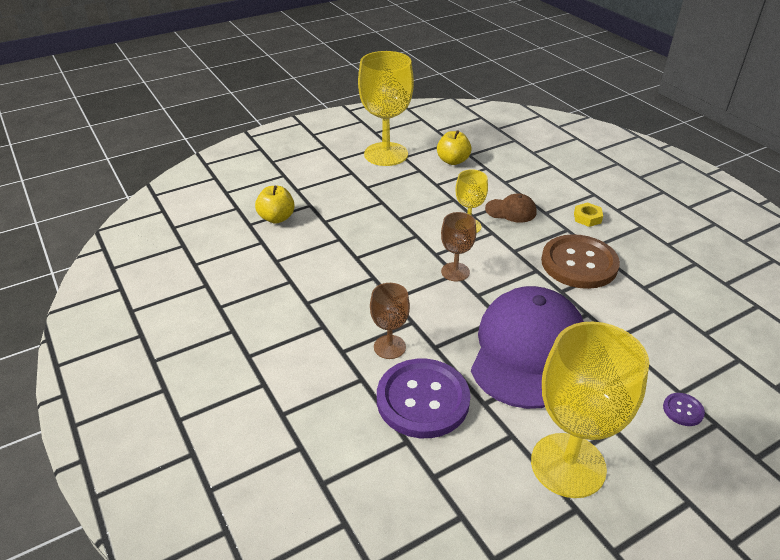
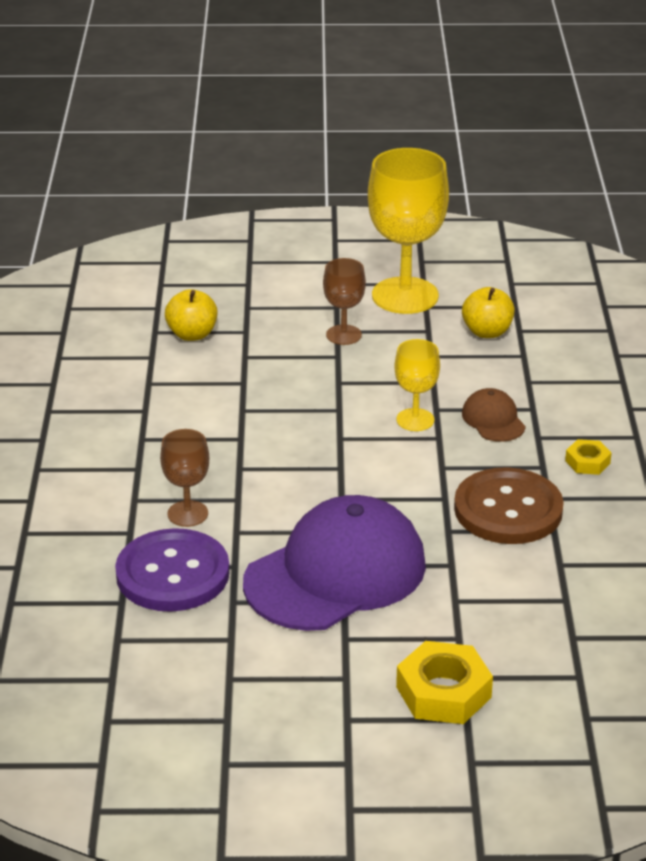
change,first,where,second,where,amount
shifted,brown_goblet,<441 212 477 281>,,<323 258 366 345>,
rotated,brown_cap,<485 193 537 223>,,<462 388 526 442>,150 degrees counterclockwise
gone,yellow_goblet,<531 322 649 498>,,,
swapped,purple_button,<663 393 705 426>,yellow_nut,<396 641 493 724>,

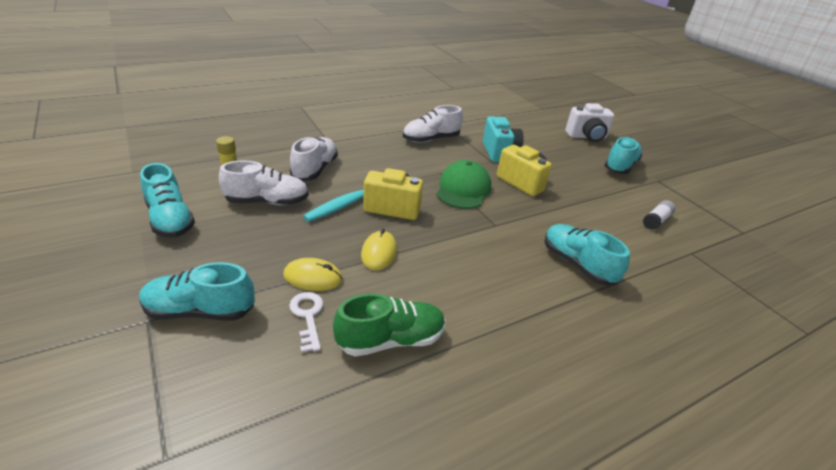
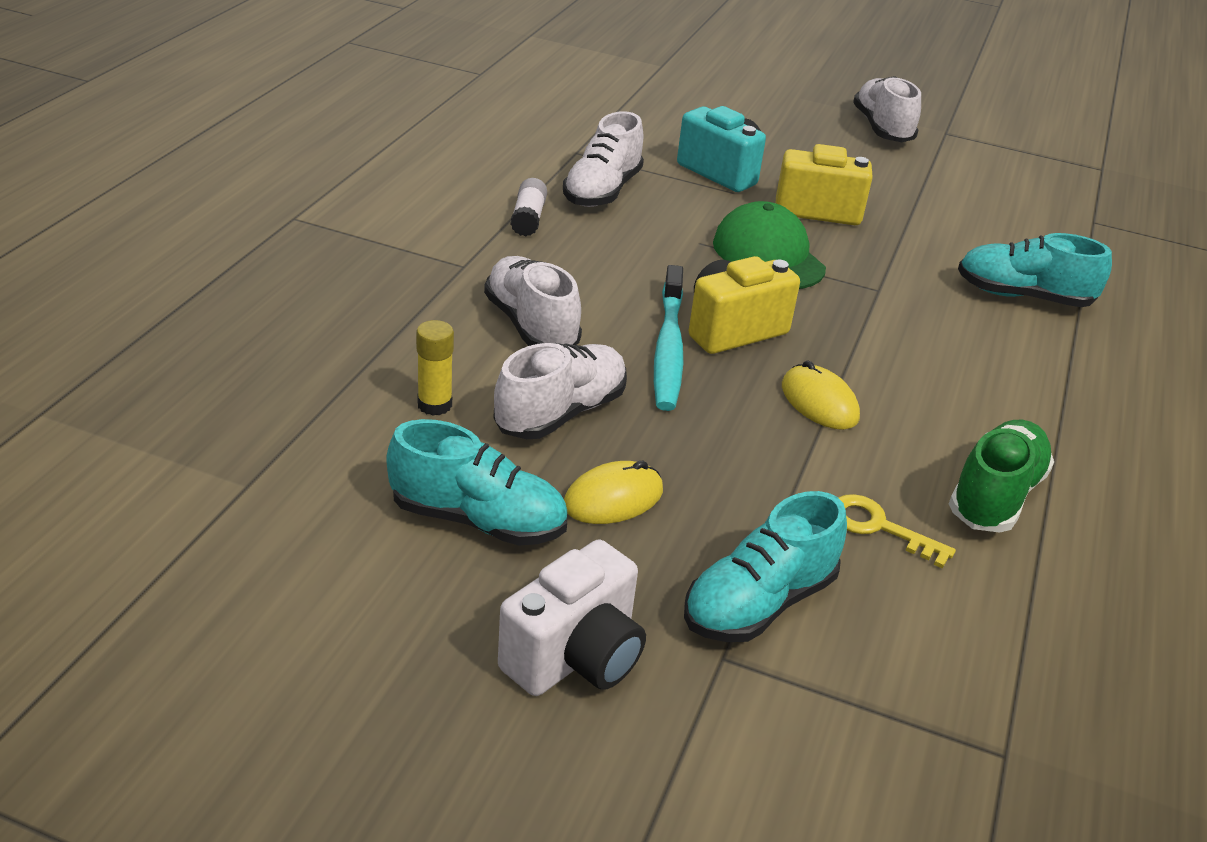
change,first,where,second,where,amount
shifted,yellow_mouse,<283 258 343 291>,,<564 461 663 524>,
repainted,white_key,<289 292 324 353>,yellow_key,<838 494 956 569>,
shifted,white_camera,<565 103 614 142>,,<498 539 646 696>,
repainted,turquoise_shoe,<604 137 642 174>,white_shoe,<853 76 921 142>,
shifted,white_glue_stick,<643 200 676 230>,,<510 178 547 237>,

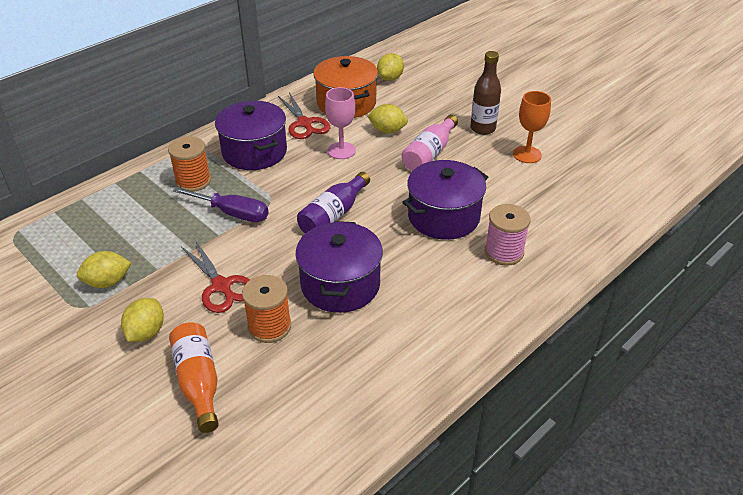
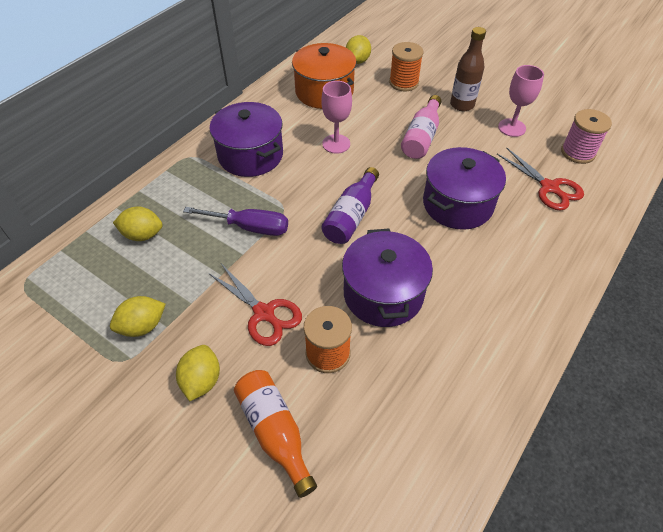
change,first,where,second,where,amount
shifted,orange_spool,<168 136 211 192>,,<389 42 424 91>,
shifted,red_scissors,<278 93 330 139>,,<497 148 584 211>,
shifted,yellow_lemon,<367 104 408 134>,,<113 206 163 241>,
shifted,pink_spool,<485 204 531 266>,,<561 109 612 164>,
repainted,orange_goblet,<513 91 551 163>,pink_goblet,<498 65 544 137>,

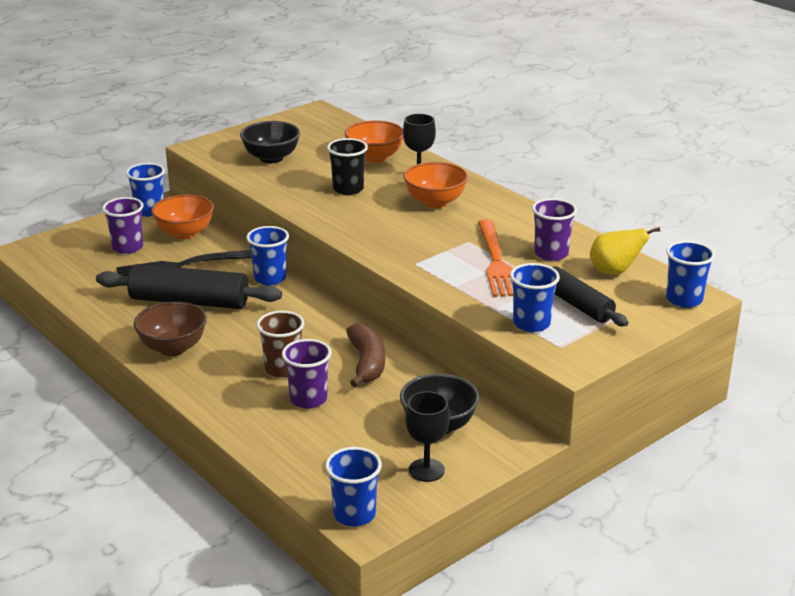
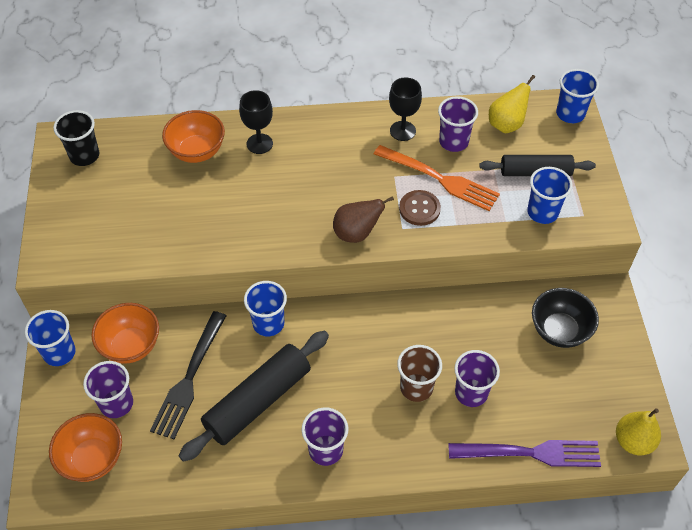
change,first,where,second,where,amount
swapped,brown_bowl,<134 301 207 356>,purple_cup,<302 407 349 466>,
gone,black_bowl,<240 121 300 163>,,,
swapped,blue_cup,<325 447 382 527>,yellow_pear,<616 408 661 455>,
shifted,black_cup,<327 138 368 195>,,<54 110 100 166>,
gone,brown_banana,<346 323 385 387>,,,
shifted,orange_bowl,<403 162 468 208>,,<49 413 122 482>,
shifted,black_goblet,<405 391 450 482>,,<389 77 422 141>,
new,,,brown_pear,<333 196 394 243>,
new,,,brown_button,<399 190 441 226>,
new,,,purple_fork,<448 440 601 467>,

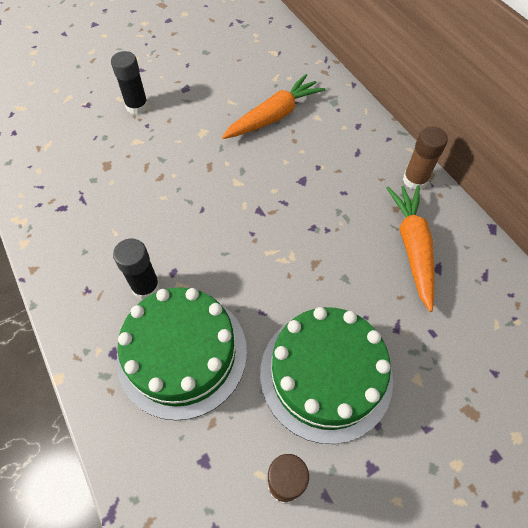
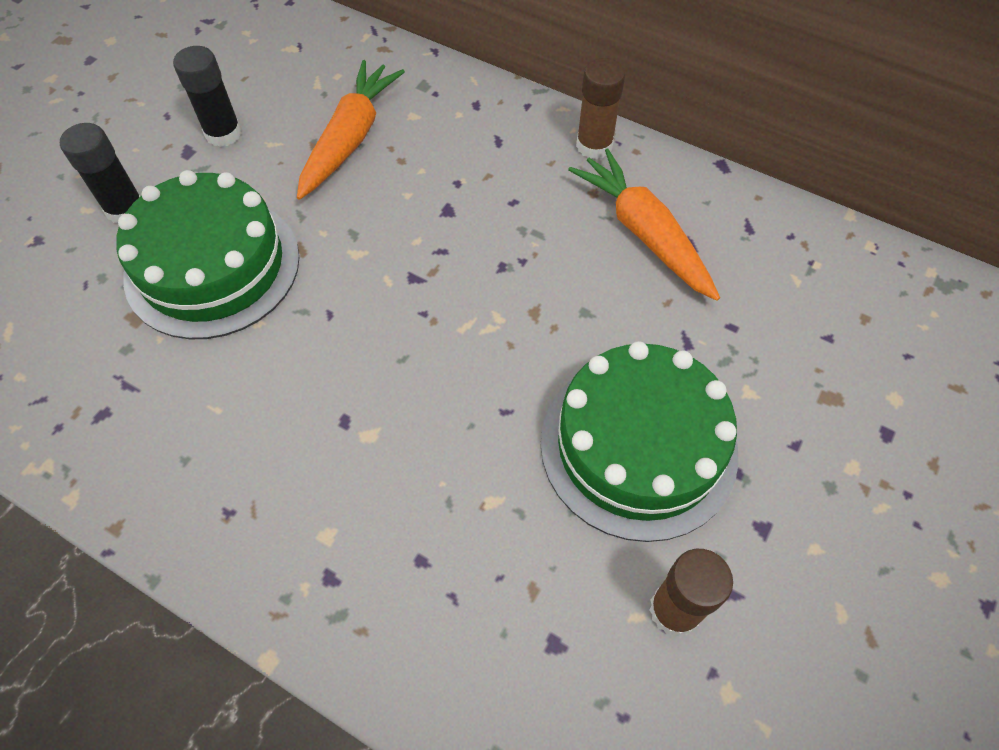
change,first,where,second,where,amount
shifted,black_glue_stick,<113 239 160 300>,,<173 46 242 147>,
shifted,green_cake,<117 287 247 420>,,<116 170 299 339>,

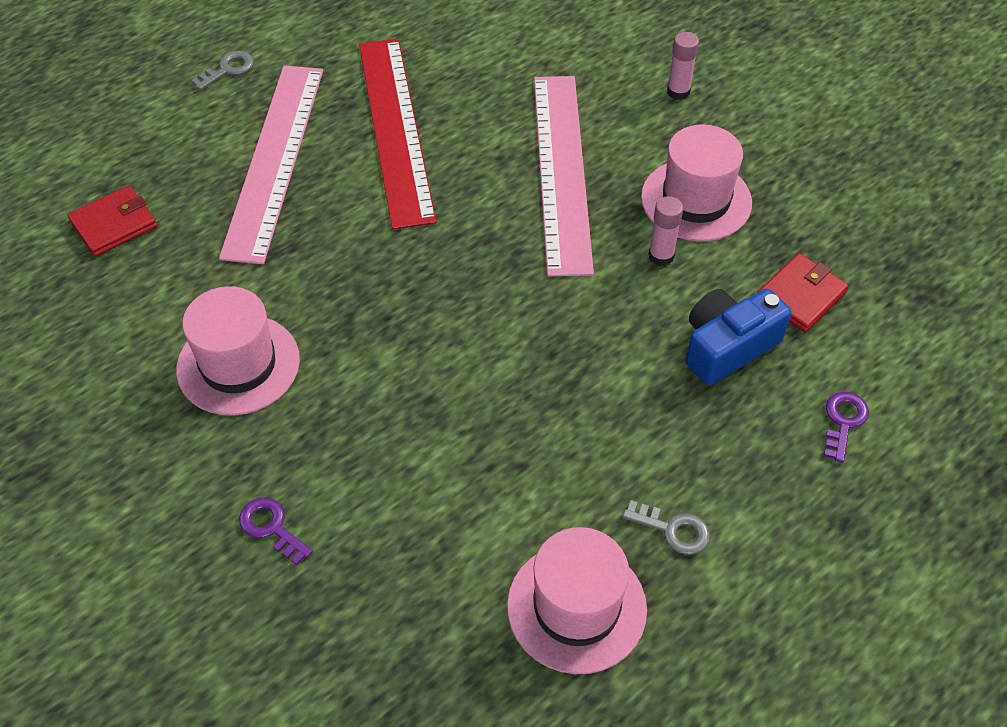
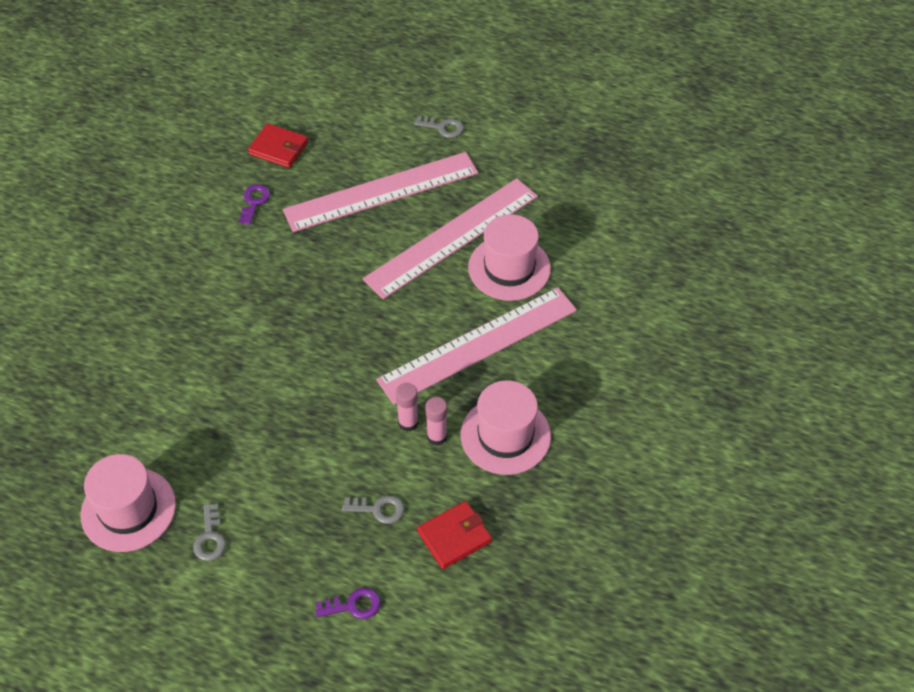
change,first,where,second,where,amount
shifted,pink_hat,<176 286 300 416>,,<468 214 551 301>,
shifted,purple_key,<239 498 313 565>,,<239 184 270 225>,
repainted,red_ruler,<359 39 437 229>,pink_ruler,<363 178 538 299>,
shifted,pink_glue_stick,<667 32 699 100>,,<396 383 418 431>,
swapped,blue_camera,<686 289 791 386>,grey_key,<342 495 404 524>,
rotated,red_wallet,<757 253 849 332>,,<417 501 492 569>,45 degrees counterclockwise

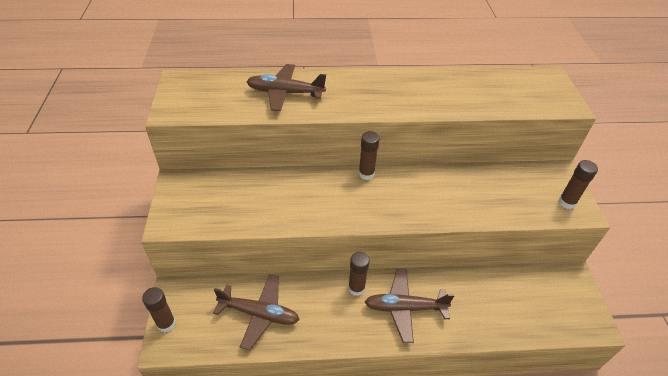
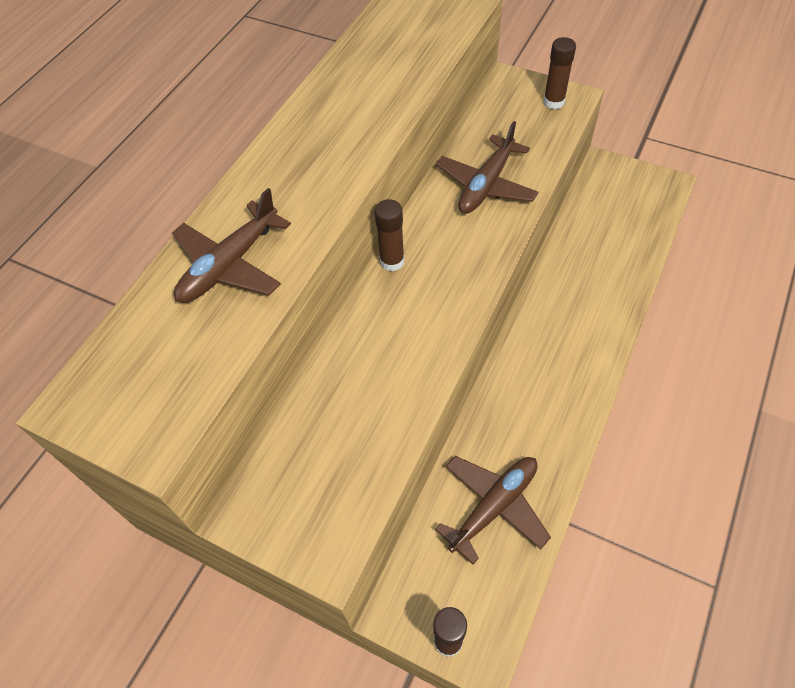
change,first,where,second,where,amount
gone,brown_glue_stick,<348 252 370 296>,,,
shifted,brown_plane,<365 269 454 343>,,<436 121 539 214>,

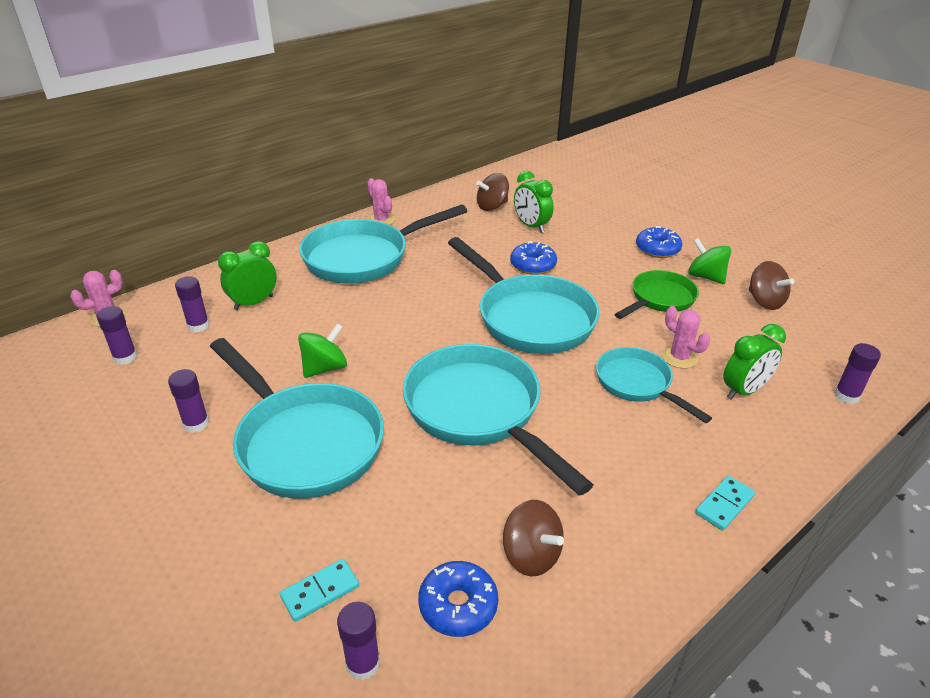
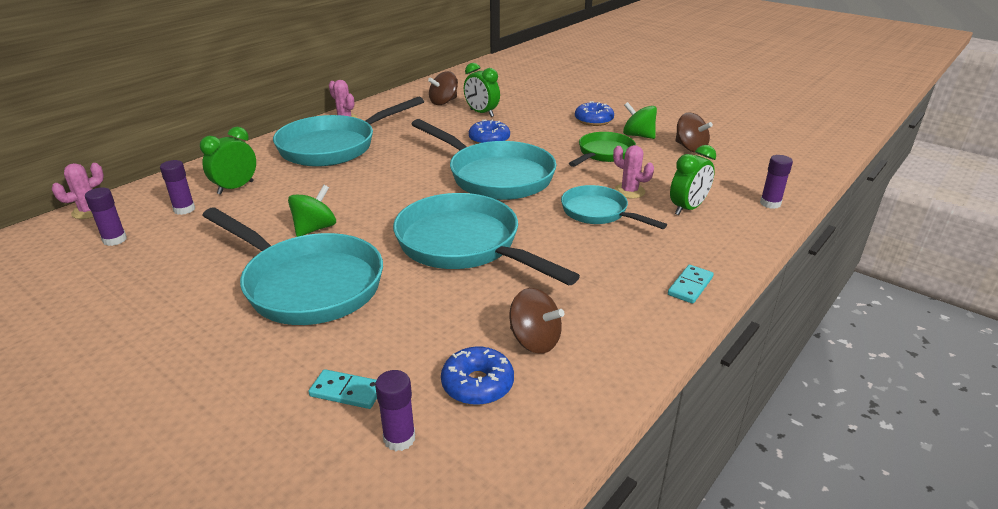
change,first,where,second,where,amount
gone,purple_glue_stick,<168 369 209 433>,,,
rotated,turquoise_domino,<280 559 359 622>,,<309 369 377 409>,60 degrees clockwise

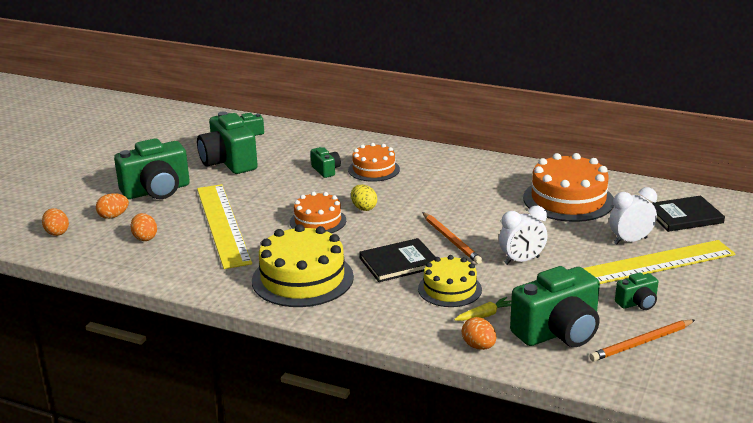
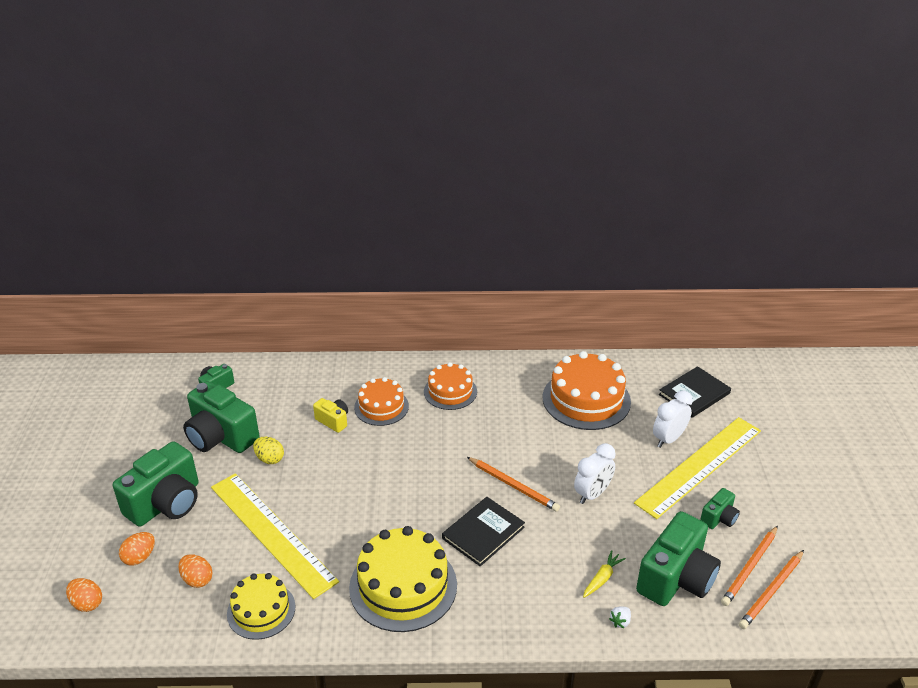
change,first,where,second,where,amount
shifted,orange_cake,<290 192 346 233>,,<424 362 477 410>,
repainted,green_camera,<311 147 341 178>,yellow_camera,<313 398 348 433>,
shifted,yellow_egg,<351 184 377 211>,,<253 437 284 464>,
shifted,yellow_cake,<418 255 482 307>,,<227 573 295 640>,
swapped,orange_egg,<462 317 496 350>,white_strawberry,<609 606 631 628>,
new,,,orange_pencil,<739 550 804 629>,

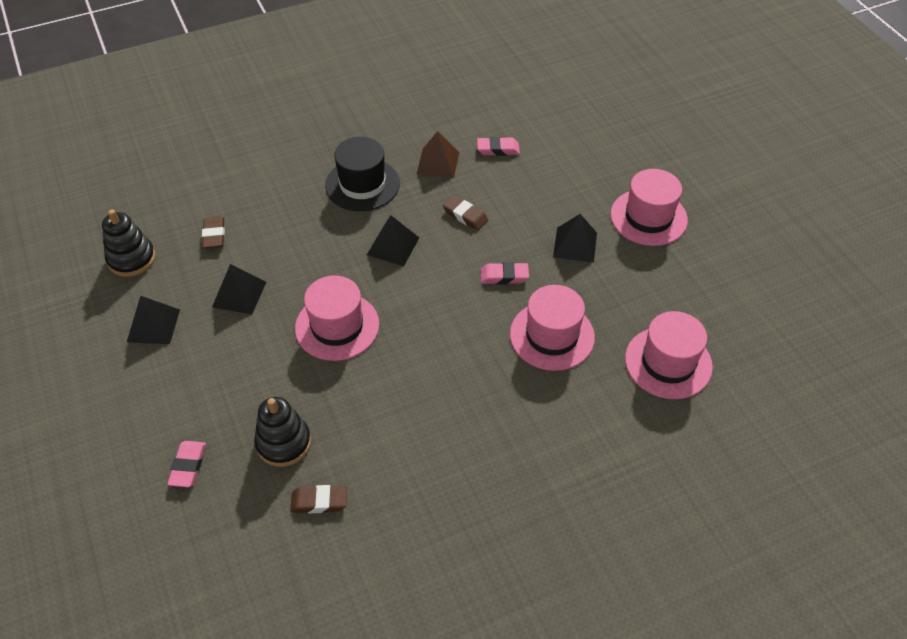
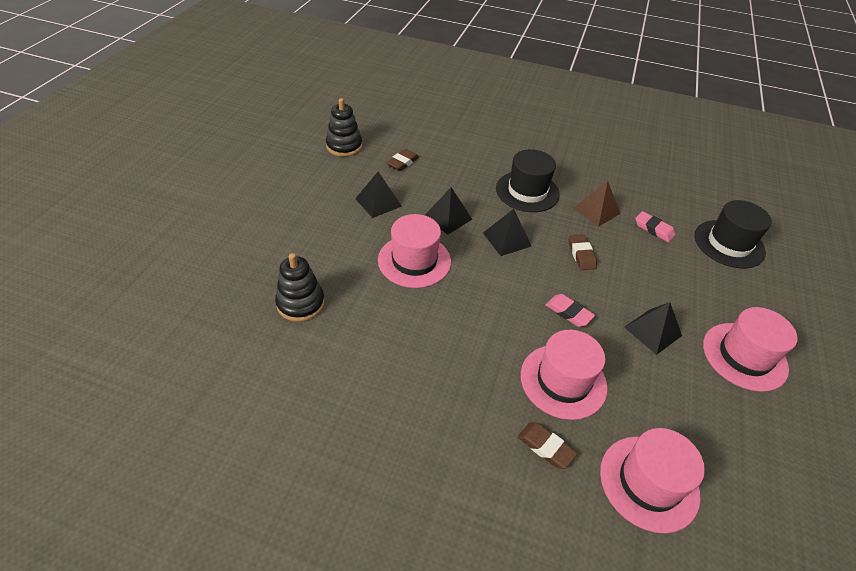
change,first,where,second,where,amount
shifted,black_pyramid,<127 296 180 344>,,<425 187 472 235>,
gone,pink_eraser,<167 441 206 487>,,,
shifted,brown_eraser,<290 485 347 513>,,<518 422 577 469>,
new,,,black_hat,<695 200 772 268>,

